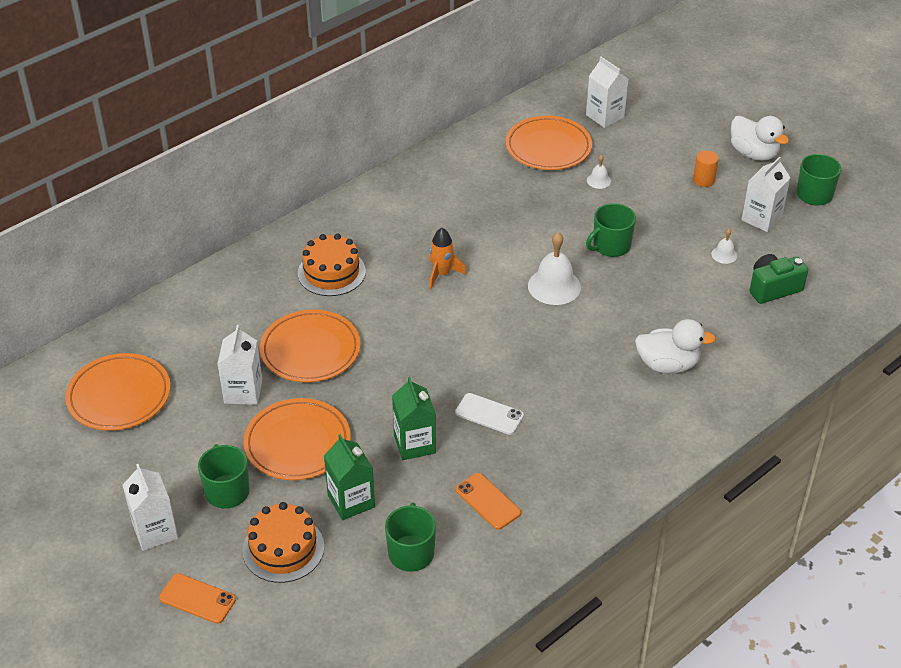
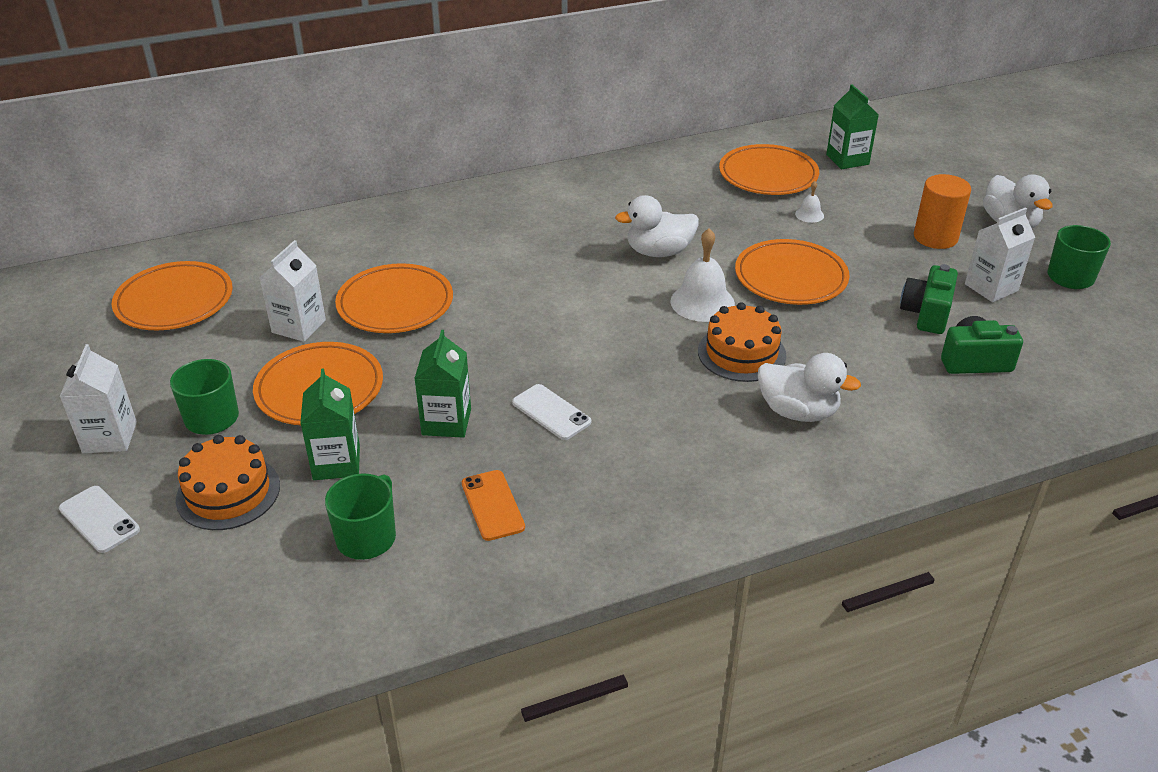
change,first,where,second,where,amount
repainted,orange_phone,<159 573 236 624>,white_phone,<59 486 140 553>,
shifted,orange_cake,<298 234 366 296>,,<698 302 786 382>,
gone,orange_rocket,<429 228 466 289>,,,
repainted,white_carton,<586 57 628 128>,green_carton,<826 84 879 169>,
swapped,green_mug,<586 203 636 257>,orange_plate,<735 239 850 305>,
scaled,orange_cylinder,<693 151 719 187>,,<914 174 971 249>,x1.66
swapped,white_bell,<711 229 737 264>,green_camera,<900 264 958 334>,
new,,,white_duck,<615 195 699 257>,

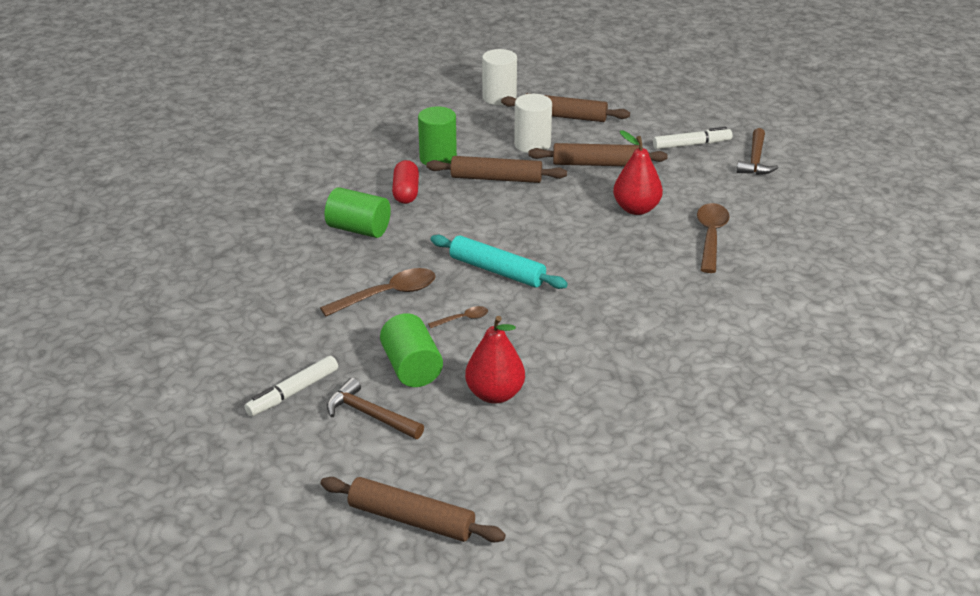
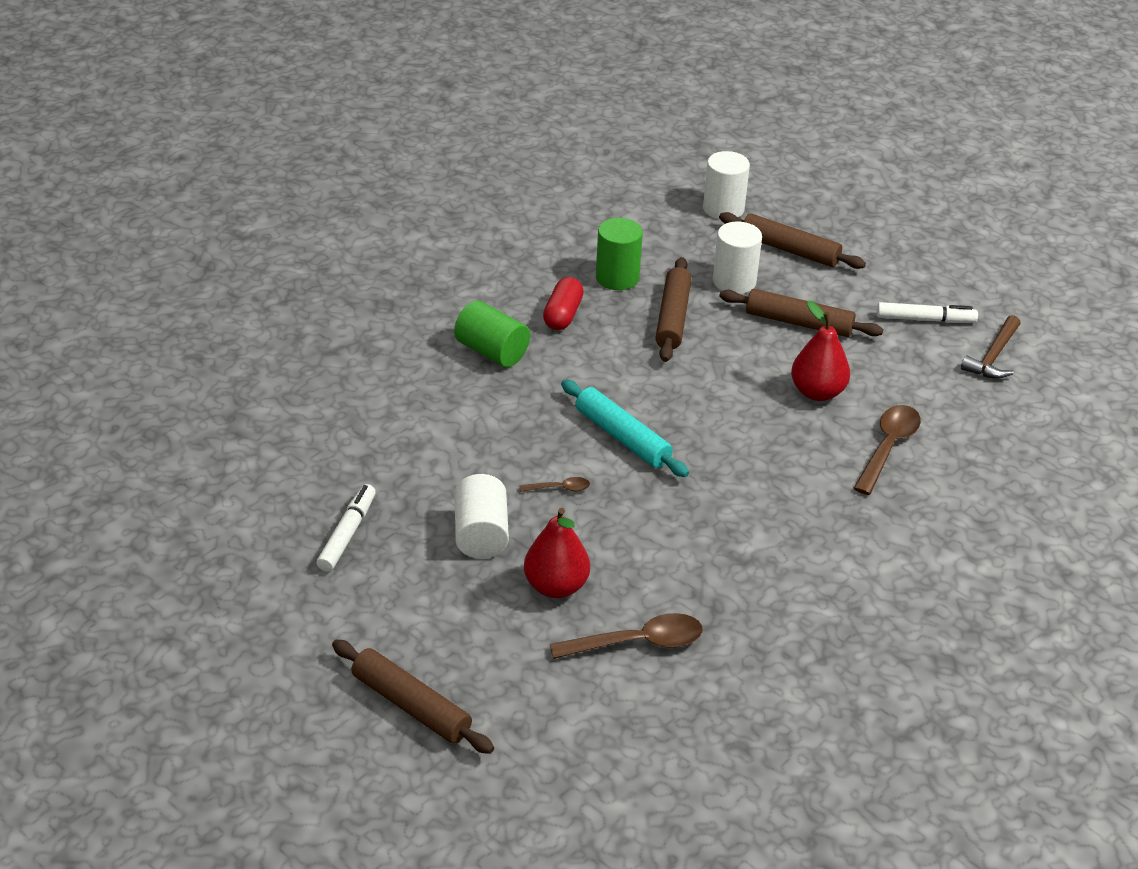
change,first,where,second,where,amount
rotated,white_marker,<244 356 338 416>,,<317 484 376 572>,135 degrees clockwise
shifted,brown_spoon,<320 268 435 316>,,<550 613 703 659>,
gone,brown_hammer,<327 378 424 439>,,,
repainted,green_cylinder,<380 313 443 387>,white_cylinder,<454 474 509 559>,
rotated,brown_rolling_pin,<426 156 567 183>,,<655 257 692 362>,75 degrees clockwise

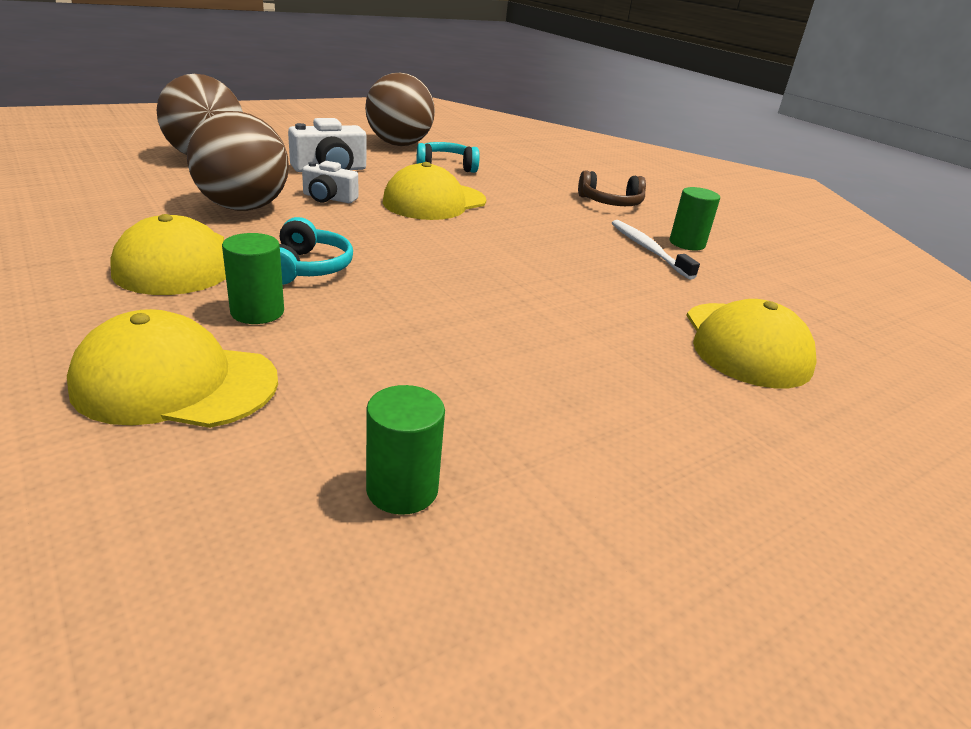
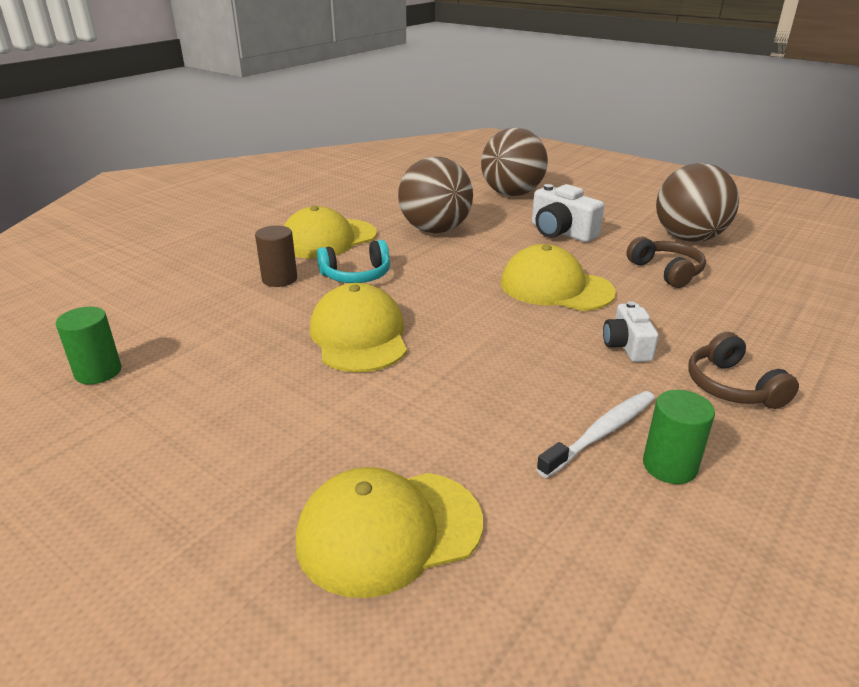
change,first,where,second,where,amount
shifted,yellow_cap,<67 309 278 428>,,<310 283 407 372>,
repainted,green_cylinder,<222 233 284 324>,brown_cylinder,<255 226 297 287>,
shifted,white_camera,<302 161 358 203>,,<603 301 659 362>,
repainted,turquoise_headphones,<416 142 480 173>,brown_headphones,<626 237 706 288>,

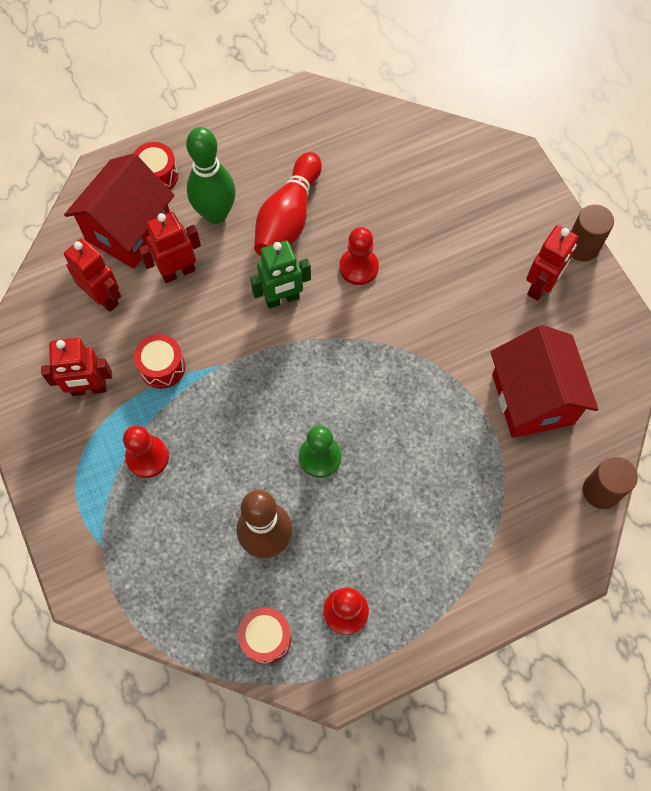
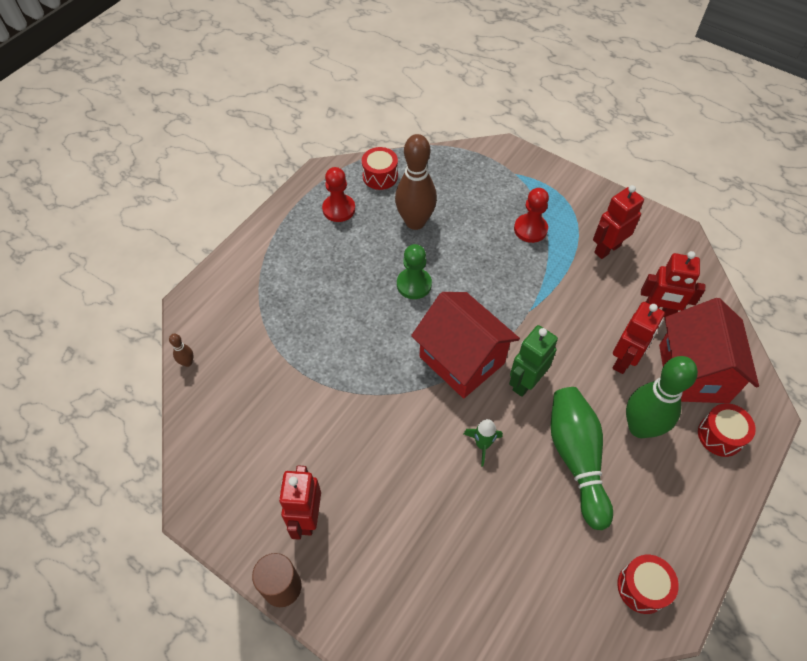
change,first,where,second,where,amount
shifted,red_drum,<134 334 185 389>,,<617 555 679 614>,
repainted,red_bowling_pin,<254 152 322 256>,green_bowling_pin,<551 387 613 530>,
swapped,red_pawn,<339 227 379 285>,green_rocket,<464 419 503 466>,
shifted,red_house,<491 325 598 438>,,<411 292 520 398>,
swapped,brown_cylinder,<583 456 638 509>,brown_bowling_pin,<169 334 194 367>,

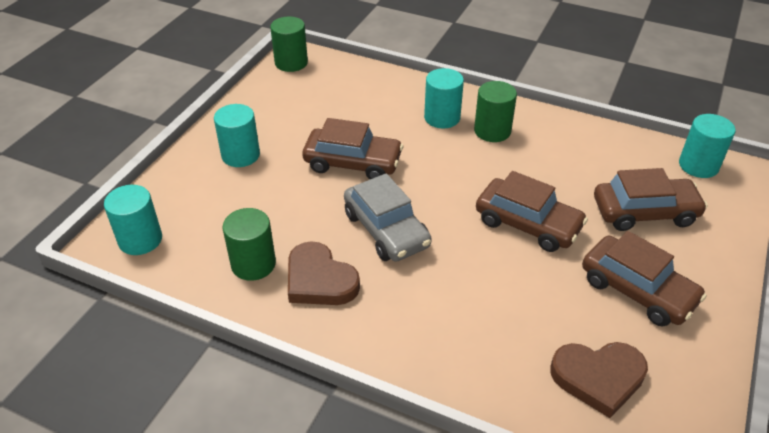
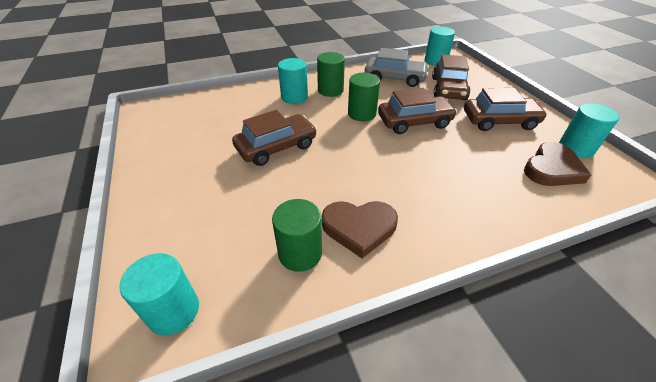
change,first,where,second,where,amount
shifted,turquoise_cylinder,<214 104 260 167>,,<559 103 619 158>,
shifted,green_cylinder,<270 16 308 72>,,<348 73 380 121>,
shifted,grey_car,<344 173 432 262>,,<365 48 429 87>,
rotated,brown_car,<594 168 708 231>,,<432 55 470 100>,150 degrees clockwise

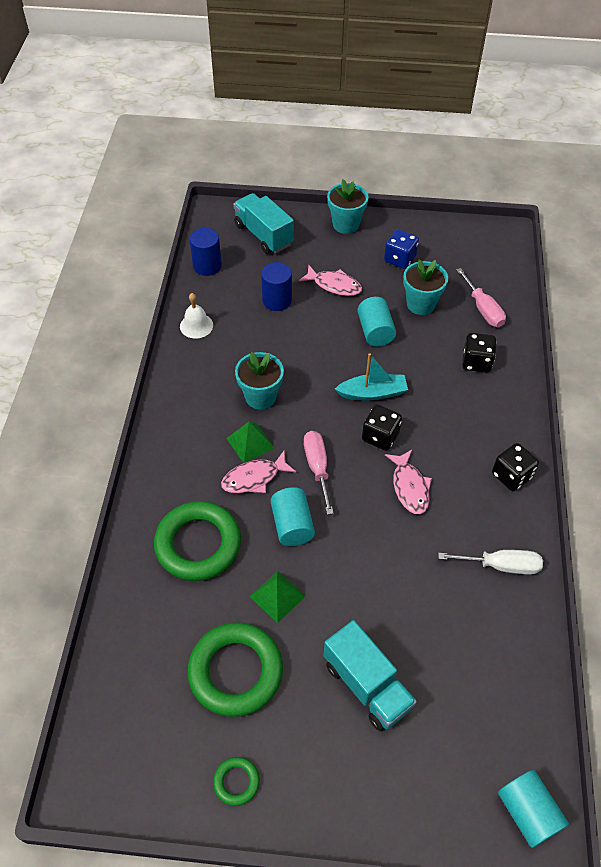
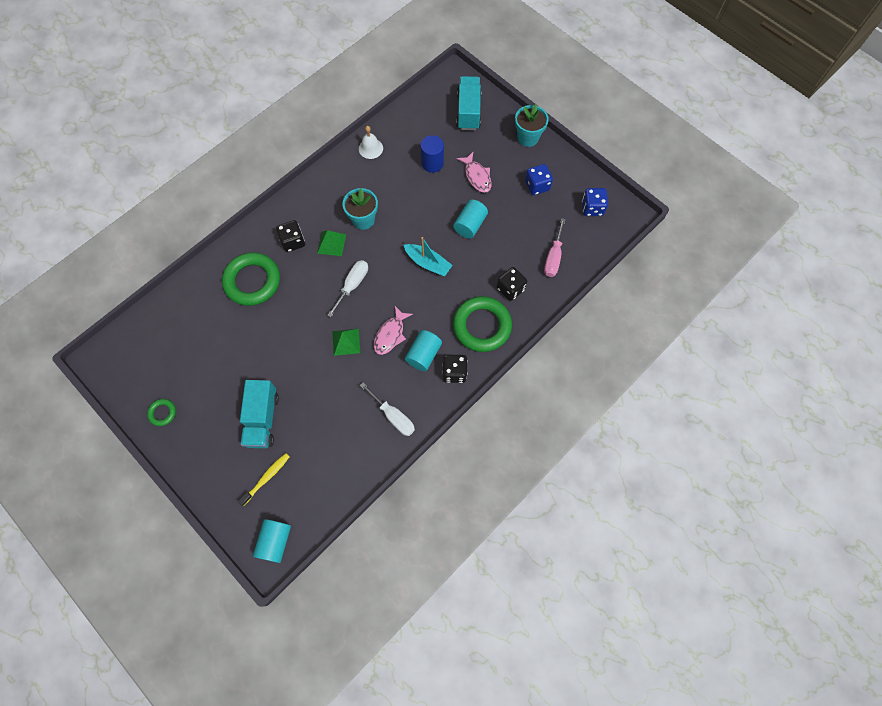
change,first,where,second,where,amount
shifted,green_ring,<188 622 283 717>,,<453 296 512 352>,
gone,blue_cylinder,<189 228 222 276>,,,
gone,pink_fish,<221 451 296 493>,,,
shifted,green_pyramid,<250 571 306 623>,,<332 329 360 356>,
shifted,turquoise_cylinder,<270 487 315 546>,,<405 330 442 371>,
repainted,pink_screwdriver,<304 431 334 515>,white_screwdriver,<327 260 368 317>,
shifted,black_dice,<362 405 402 451>,,<276 220 305 252>,
gone,turquoise_flower_pot,<403 259 448 315>,,,
new,,,yellow_toothbrush,<238 453 290 506>,
new,,,blue_dice,<582 188 608 216>,

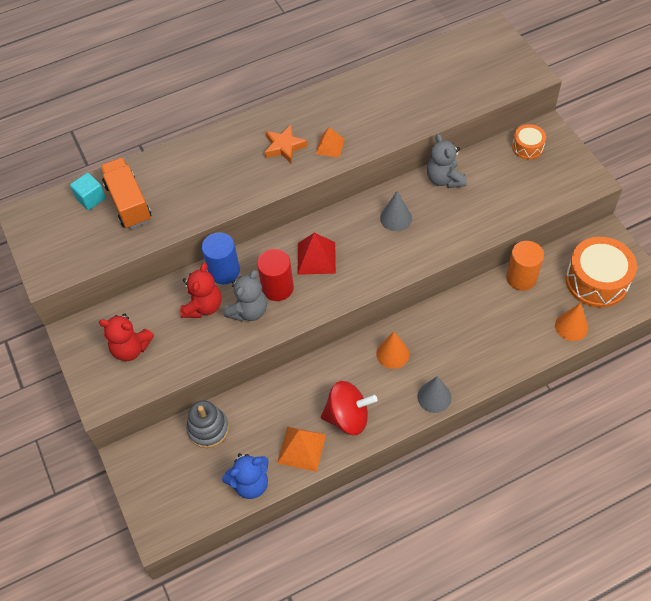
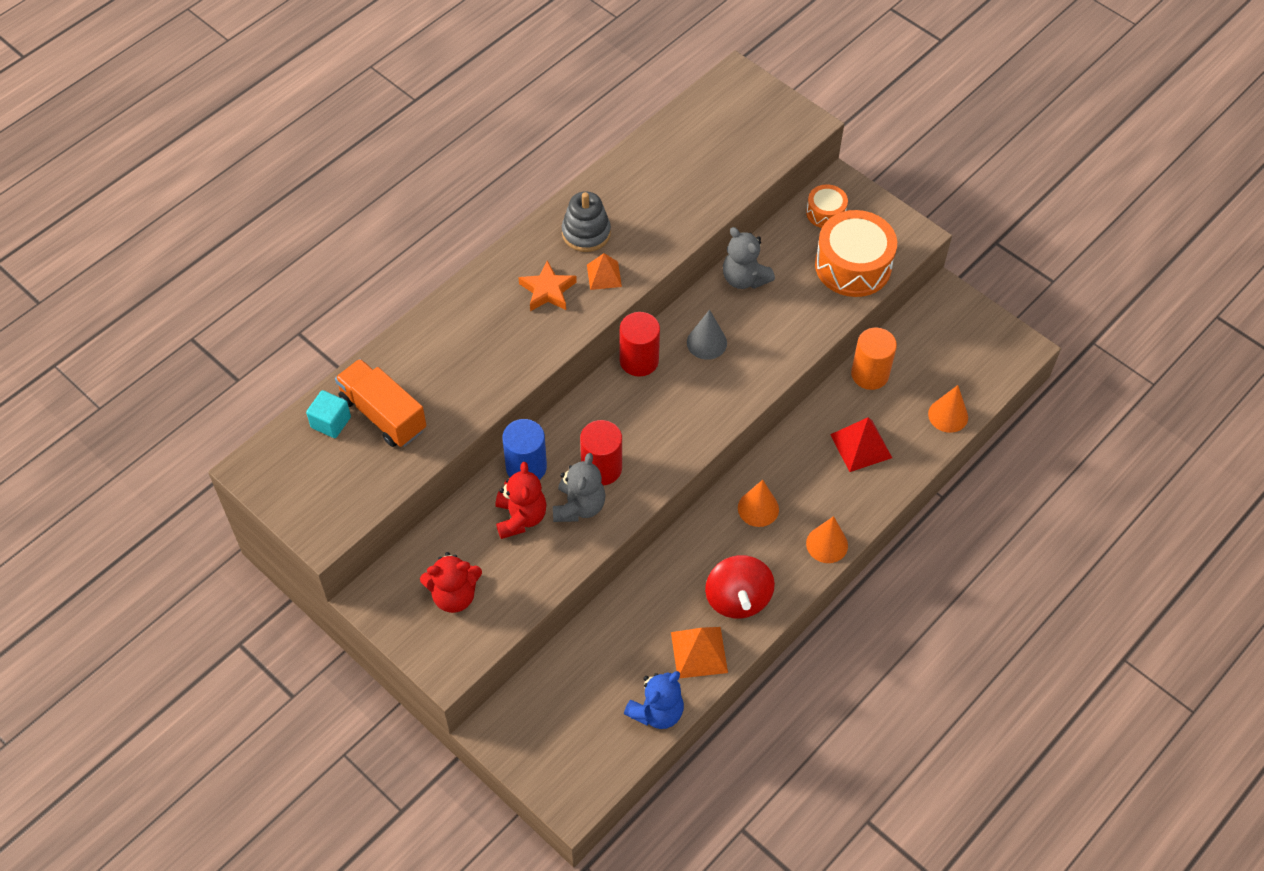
change,first,where,second,where,amount
shifted,grey_stacking_toy,<186 401 229 448>,,<562 191 611 252>,
shifted,red_pyramid,<298 233 336 275>,,<830 417 892 472>,
rotated,red_spinning_top,<321 381 377 435>,,<705 555 775 619>,105 degrees clockwise
repainted,grey_cone,<417 376 452 413>,orange_cone,<806 516 848 563>,
shifted,orange_drum,<565 237 637 308>,,<815 210 897 297>,
new,,,red_cylinder,<620 312 660 377>,

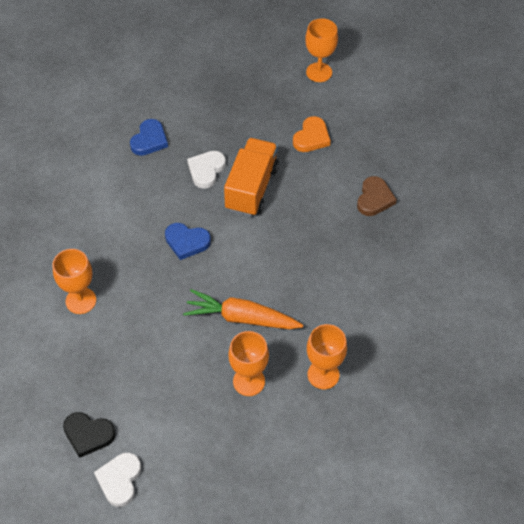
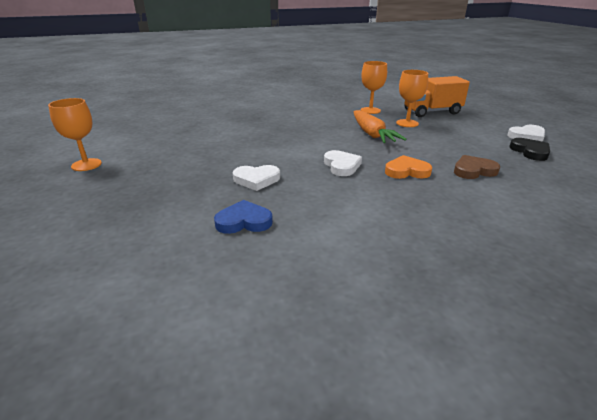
change,first,where,second,where,amount
gone,orange_goblet,<53 249 96 314>,,,
repainted,blue_heart,<165 223 211 260>,white_heart,<324 150 362 176>,
shifted,orange_truck,<224 138 279 217>,,<405 76 470 117>,
shifted,orange_heart,<293 116 331 152>,,<385 155 432 179>,
shifted,brown_heart,<357 176 397 216>,,<454 155 500 179>,

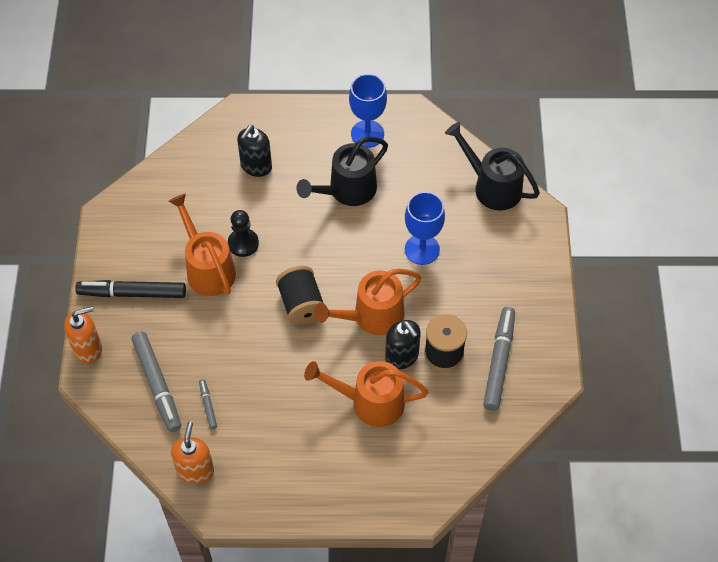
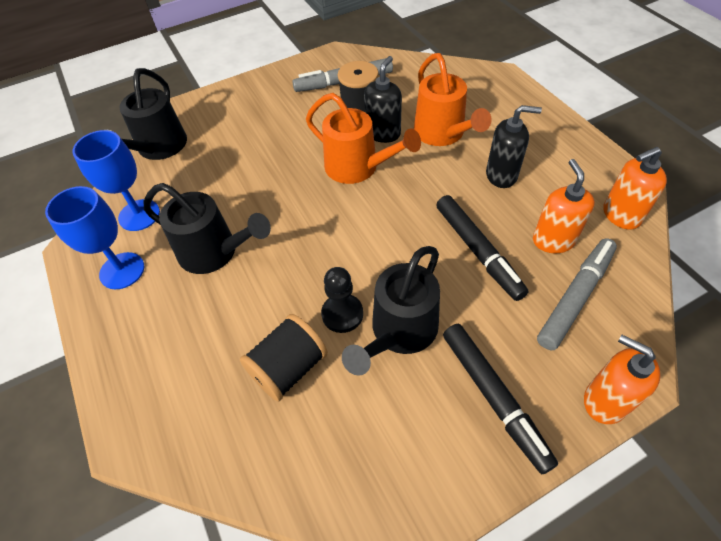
change,first,where,second,where,amount
repainted,orange_watering_can,<168 194 236 296>,black_watering_can,<342 246 440 376>,
swapped,grey_marker,<199 379 217 429>,orange_soap_dispenser,<533 159 595 253>,
shifted,black_soap_dispenser,<237 125 272 177>,,<486 105 542 188>,
shifted,black_spool,<276 266 323 325>,,<240 314 328 402>,
shifted,blue_goblet,<405 192 445 265>,,<72 130 160 231>,
new,,,black_marker,<436 195 529 301>,

